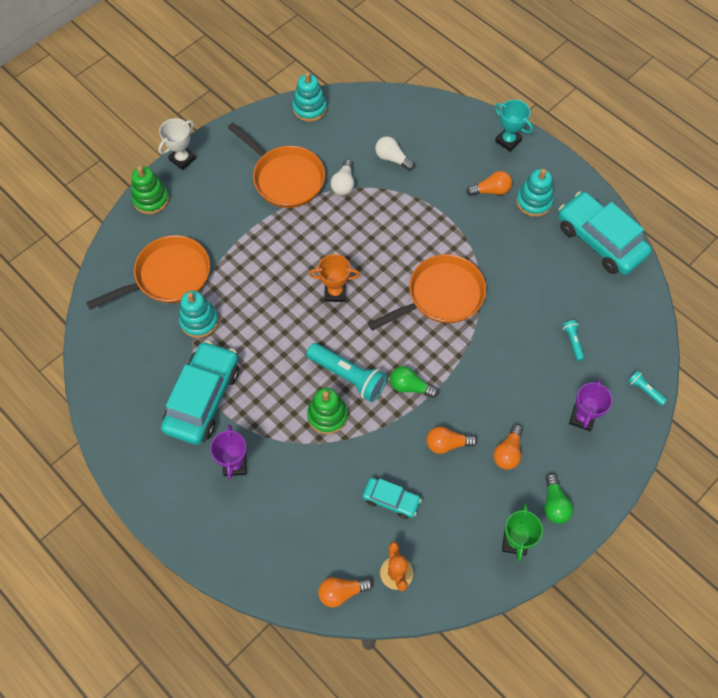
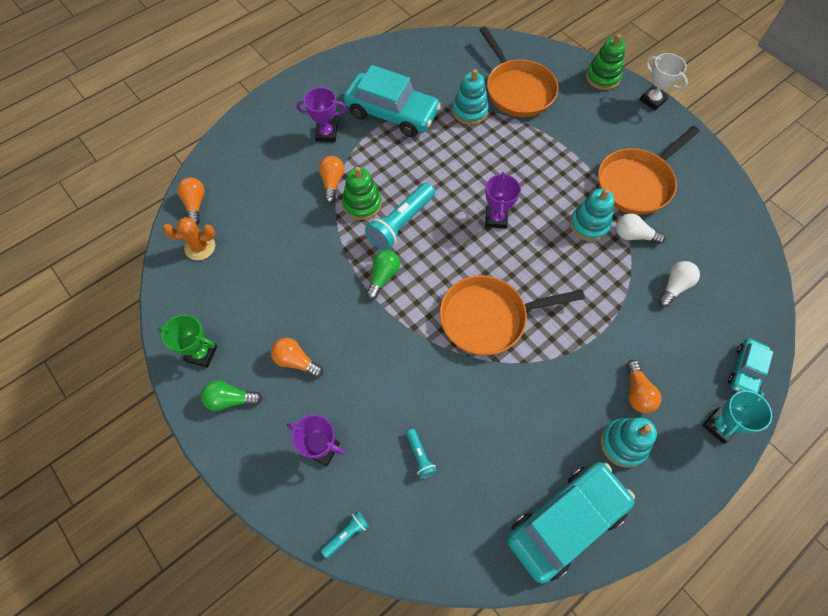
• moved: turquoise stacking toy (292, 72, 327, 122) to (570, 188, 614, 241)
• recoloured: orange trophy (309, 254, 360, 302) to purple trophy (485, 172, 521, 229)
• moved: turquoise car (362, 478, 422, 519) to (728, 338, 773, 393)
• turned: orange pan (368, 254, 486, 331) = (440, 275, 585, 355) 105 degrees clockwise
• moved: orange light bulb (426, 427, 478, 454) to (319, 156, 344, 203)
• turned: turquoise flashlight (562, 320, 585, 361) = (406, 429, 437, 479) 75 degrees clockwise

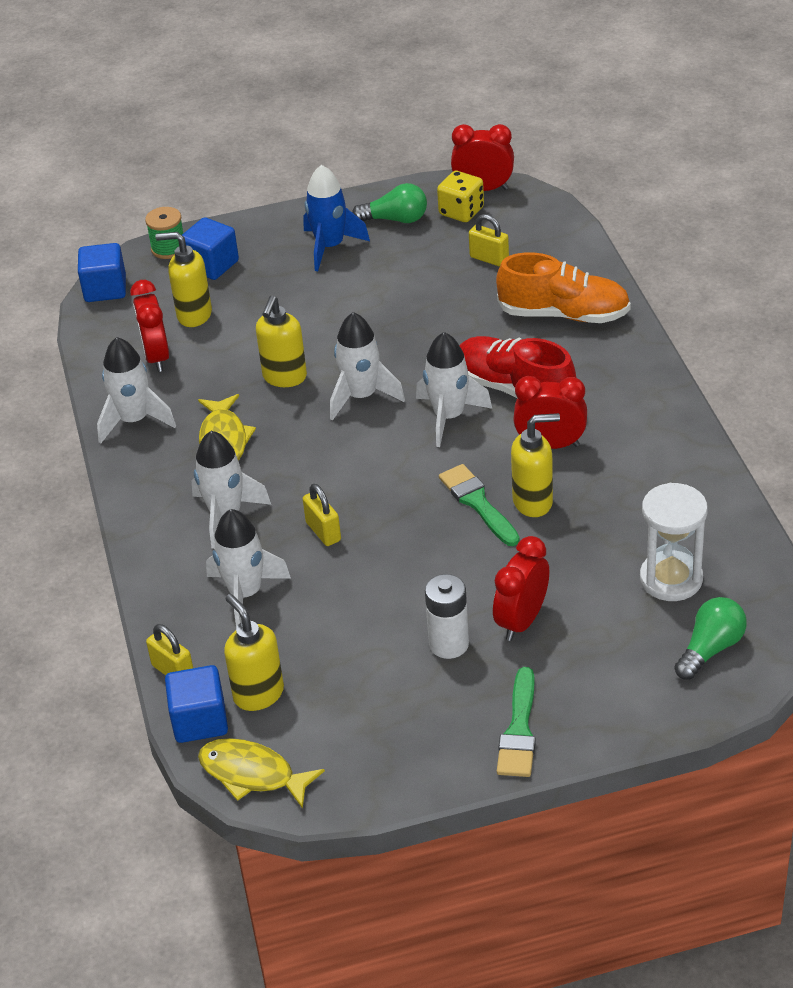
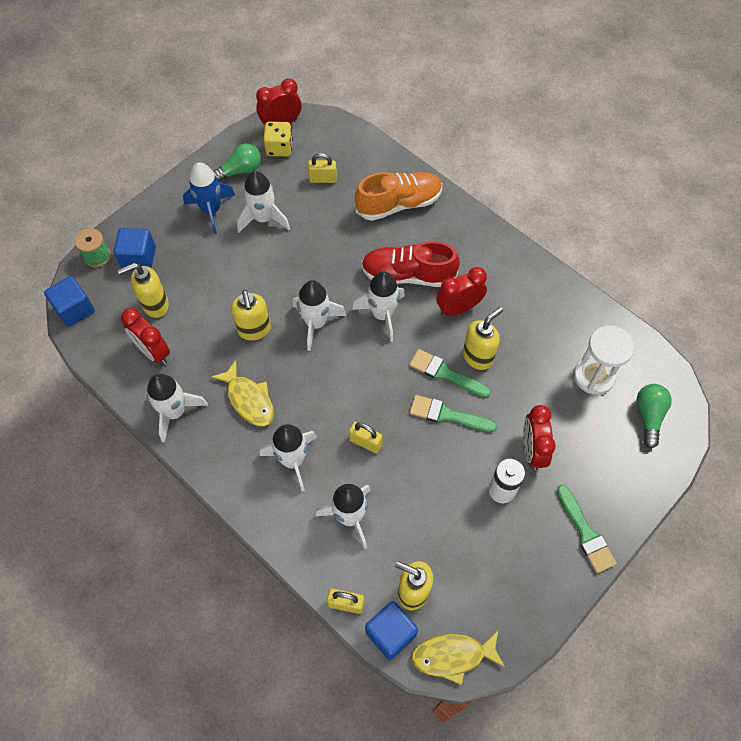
• added: white rocket (237, 171, 290, 233)
• added: green brush (410, 395, 497, 432)

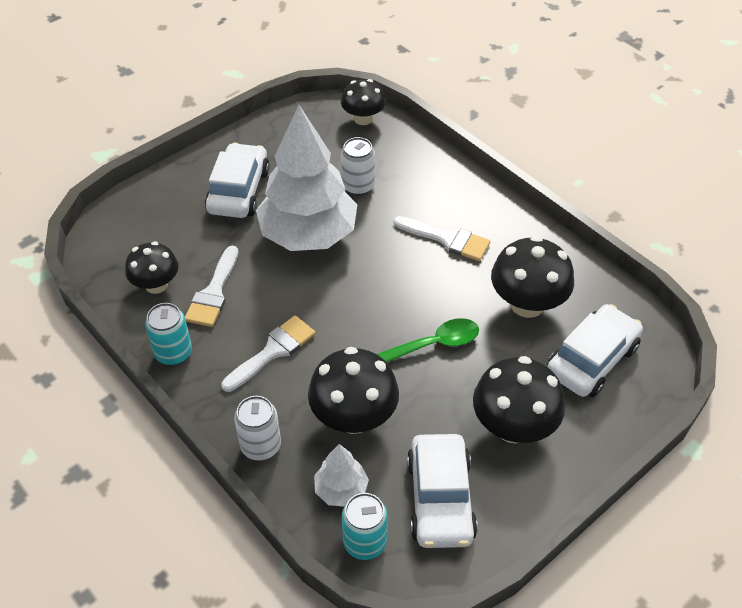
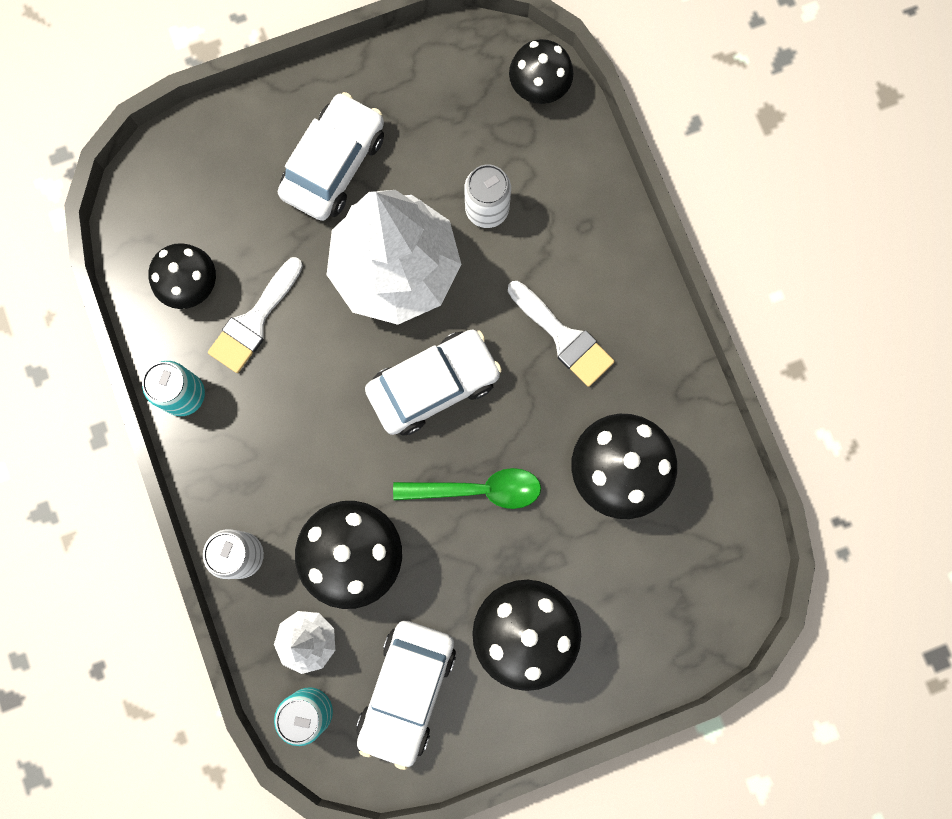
• removed: white brush (222, 315, 316, 392)
• moved: white car (547, 304, 643, 397) to (365, 329, 502, 436)

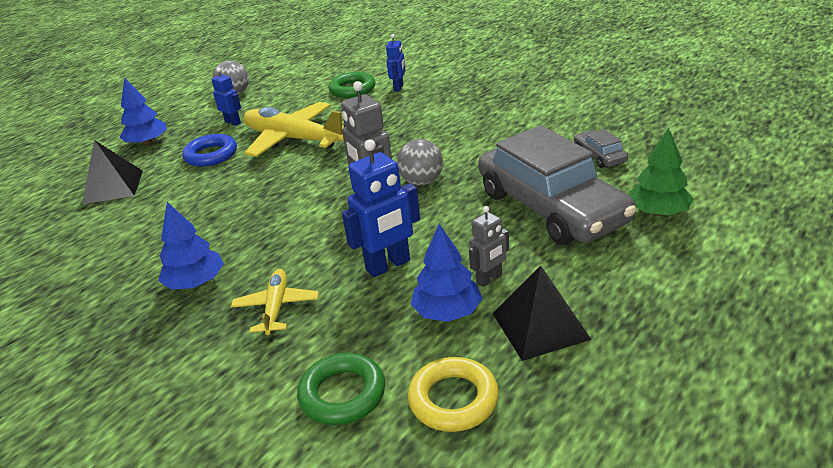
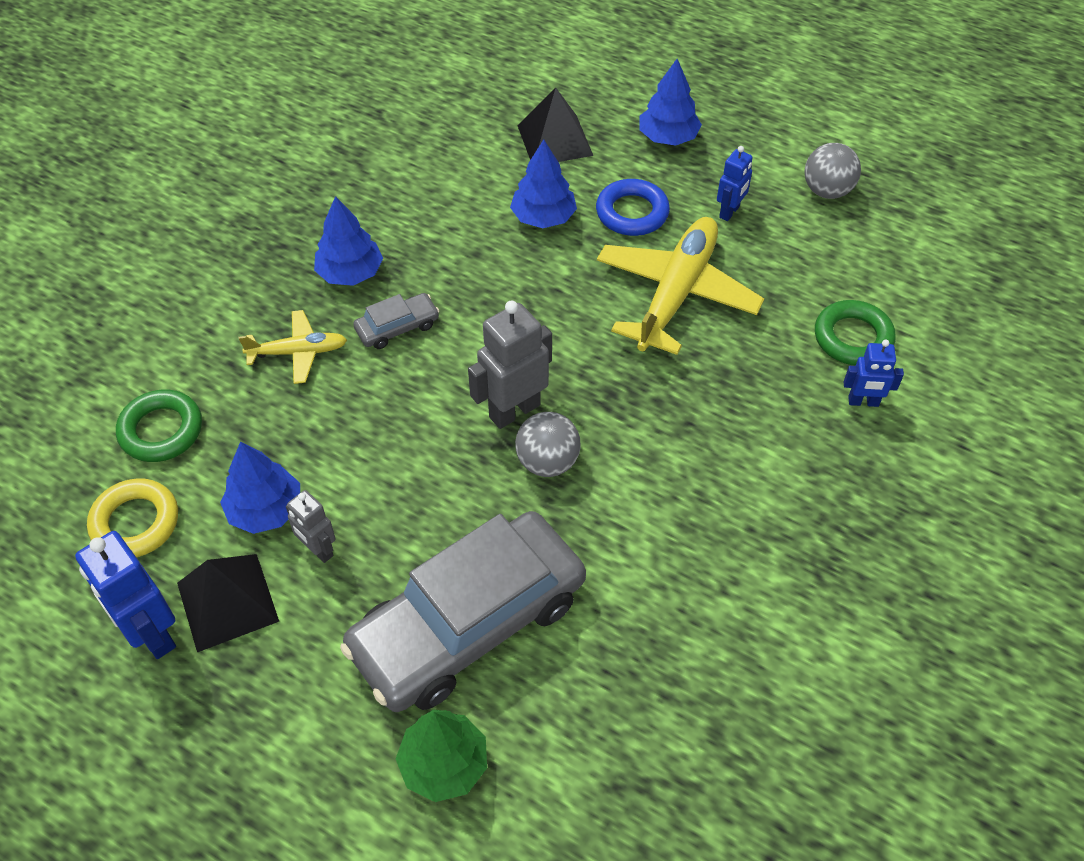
• moved: blue robot (342, 140, 420, 277) to (75, 531, 176, 659)
• moved: grey car (574, 129, 628, 168) to (353, 293, 439, 349)
• added: blue tree (510, 139, 577, 228)

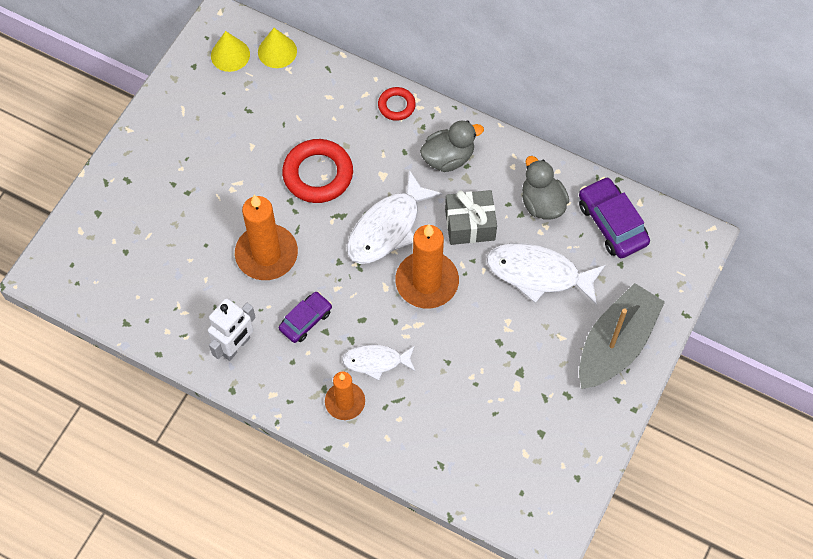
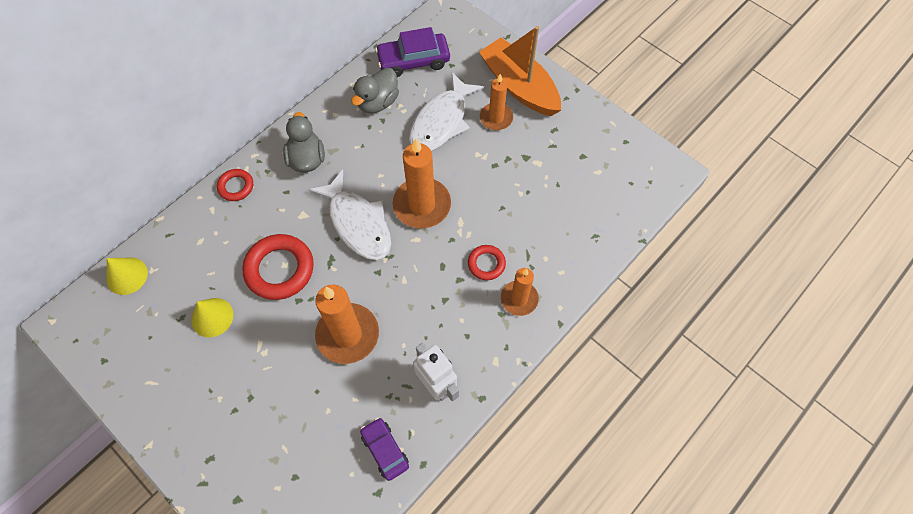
• moved: yellow cone (211, 31, 250, 72) to (191, 298, 233, 337)
• moved: purple car (279, 292, 332, 343) to (360, 418, 409, 481)
• replaced: white fish (342, 345, 416, 380) to red ring (468, 245, 506, 280)
• removed: grey gift (445, 190, 497, 245)
• turned: grey duck (522, 156, 569, 219) = (351, 68, 399, 113) 45 degrees counterclockwise
• recoloured: grey boat (579, 283, 665, 389) to orange boat (479, 26, 561, 116)
• added: orange candle (480, 74, 513, 130)

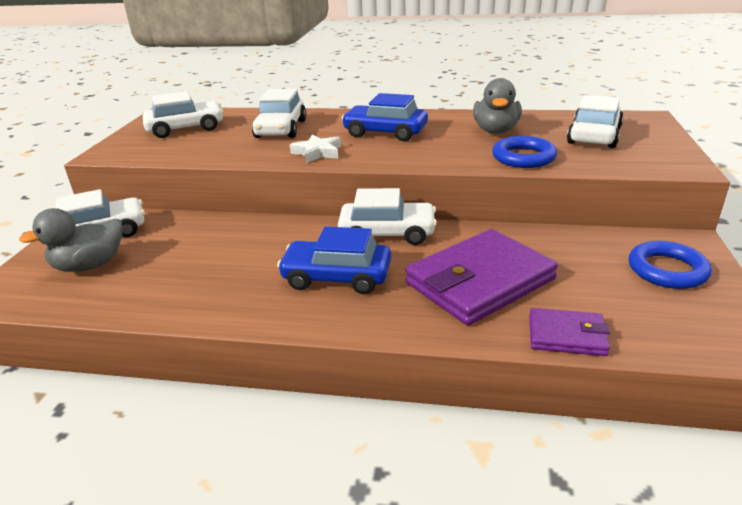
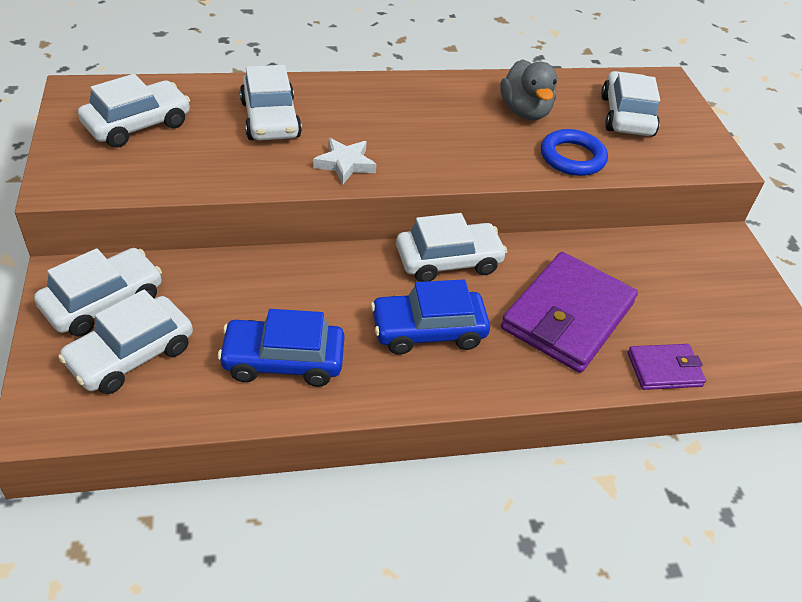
• replaced: grey duck (19, 208, 122, 272) to white car (58, 289, 193, 394)
• moved: blue car (341, 93, 428, 141) to (218, 309, 345, 387)
• removed: blue ring (629, 241, 712, 289)

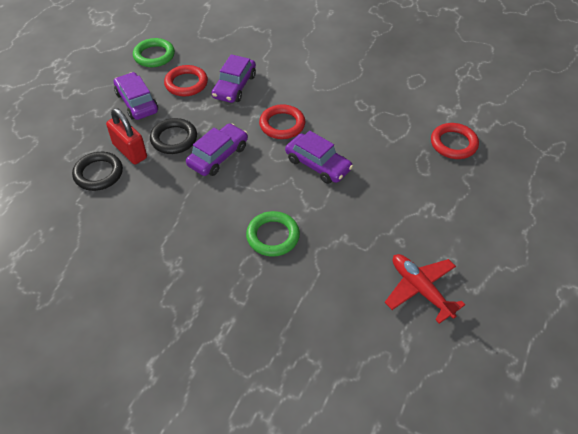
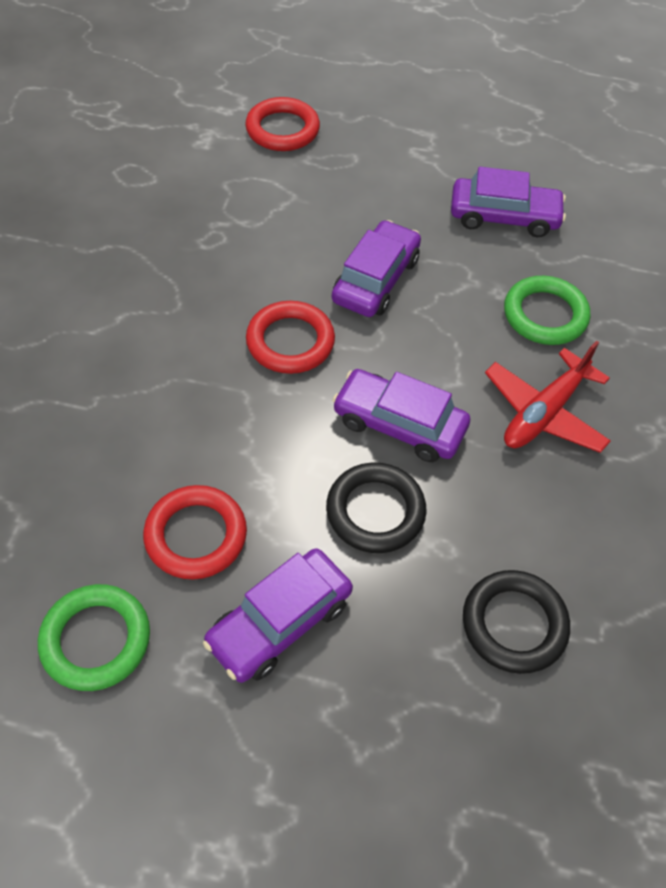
• removed: red padlock (106, 108, 147, 164)
• moved: purple car (212, 54, 256, 103) to (451, 167, 566, 237)
• moved: red plane (385, 254, 465, 324) to (485, 341, 611, 453)

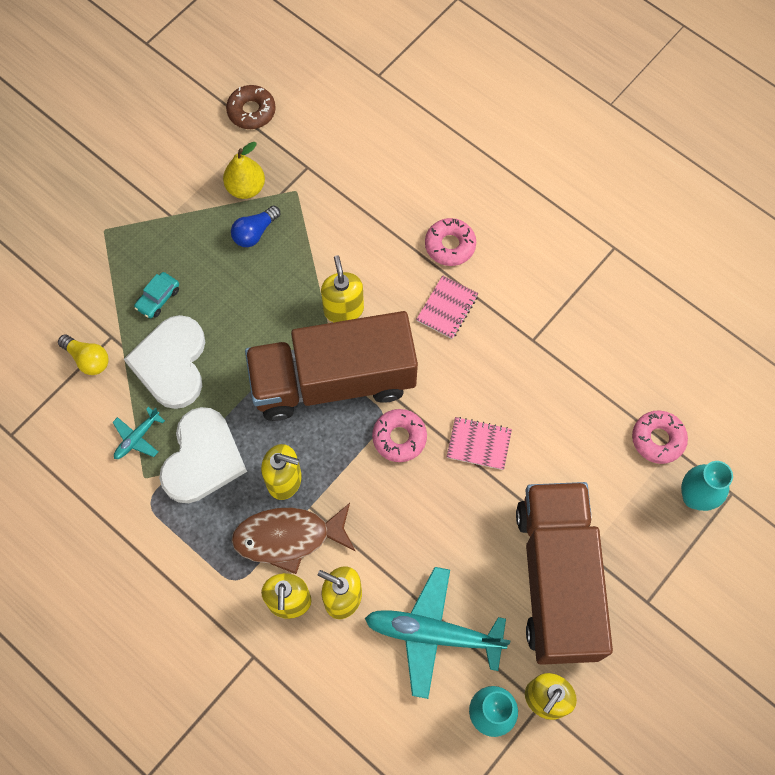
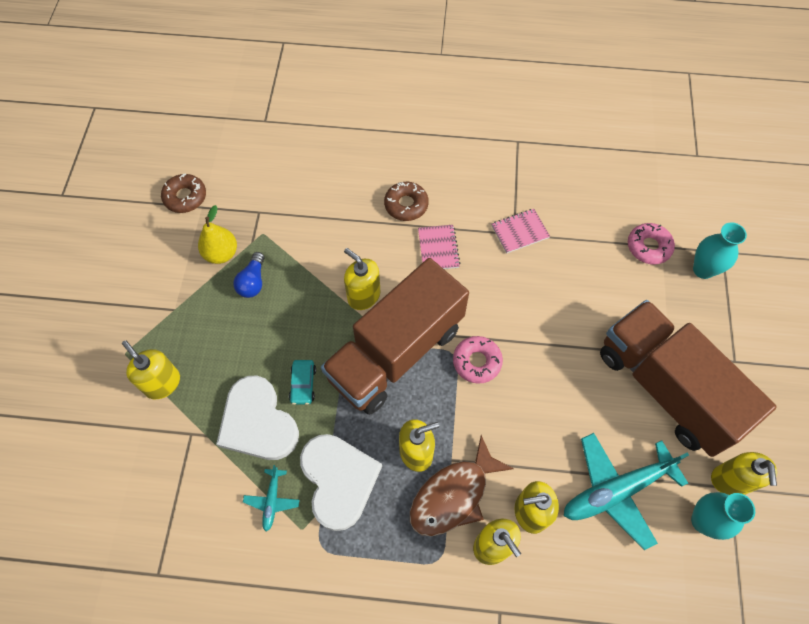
• removed: yellow light bulb (58, 334, 109, 375)
• moved: turquoise car (134, 272, 179, 318) to (289, 360, 316, 405)
• recoloured: pink donut (425, 218, 476, 266) to brown donut (384, 182, 429, 221)
• moved: pink notebook (447, 417, 512, 470) to (492, 209, 550, 254)
• added: yellow soap dispenser (122, 340, 180, 399)

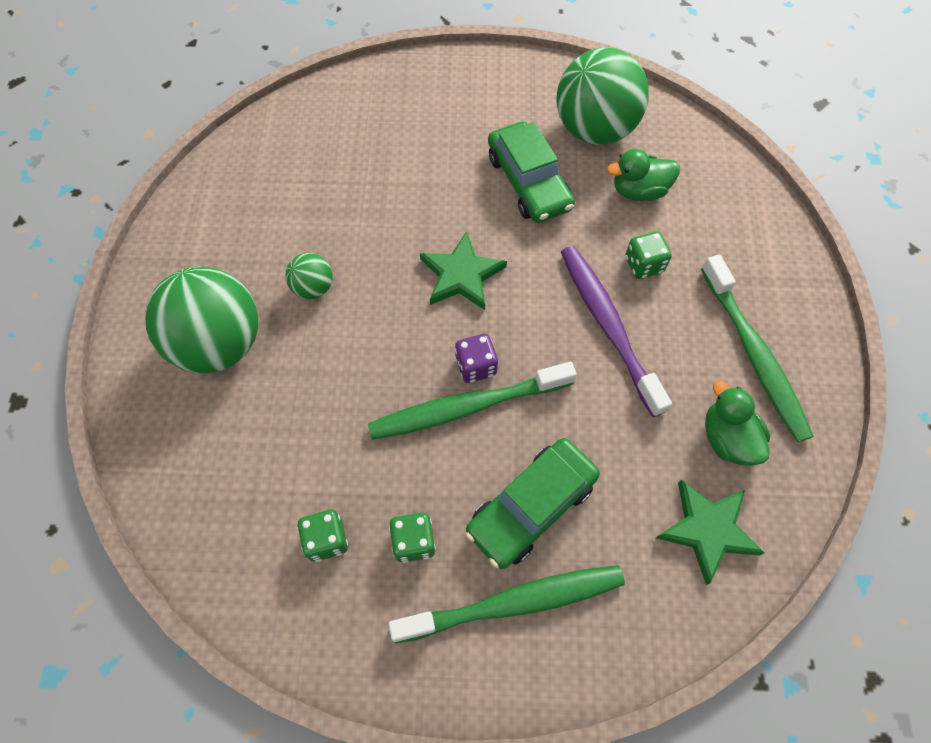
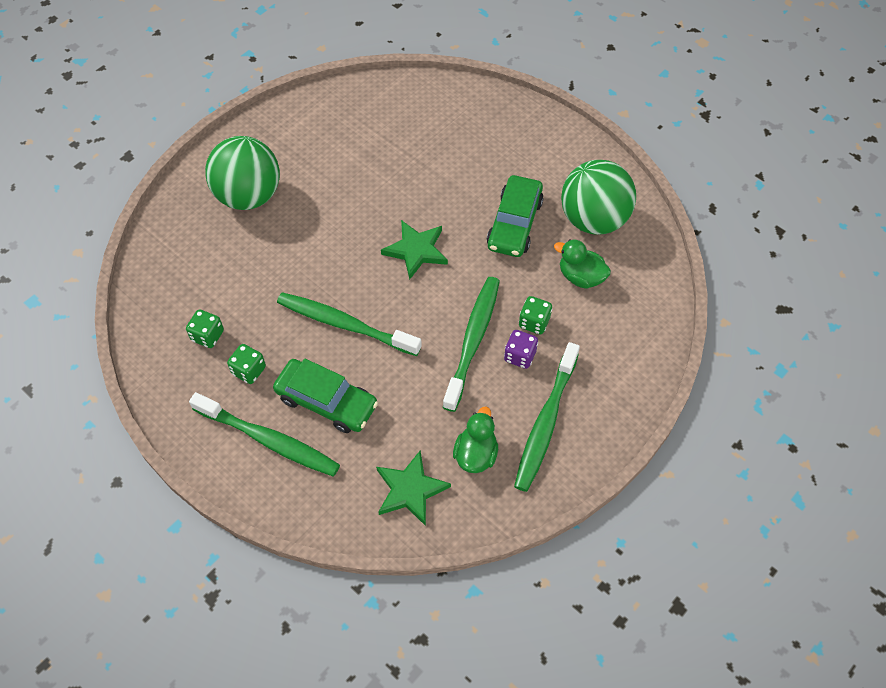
• removed: green ball (286, 253, 333, 299)
• moved: purple dice (455, 334, 498, 383) to (504, 330, 538, 369)
• turned: green car (465, 438, 600, 569) = (273, 358, 378, 433) 150 degrees counterclockwise
• recoloured: purple toothbrush (561, 246, 672, 417) to green toothbrush (443, 277, 500, 412)

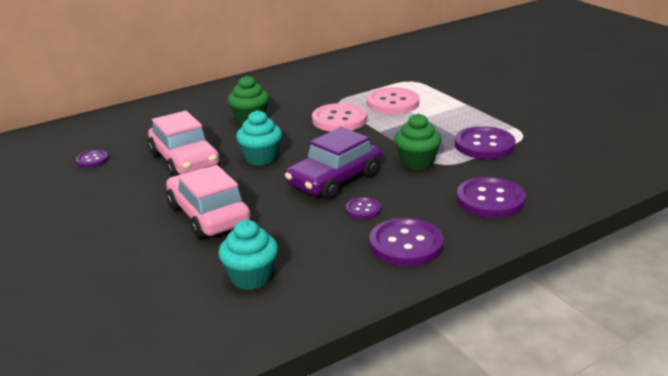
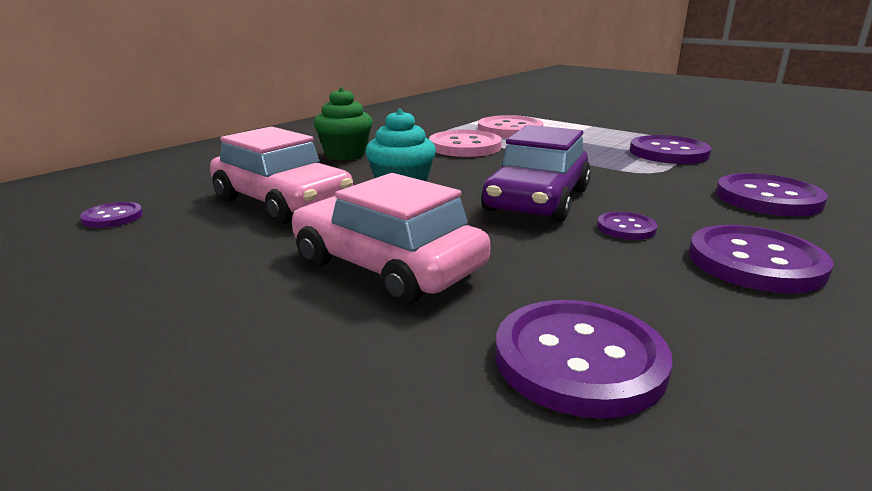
• replaced: turquoise cupcake (218, 220, 278, 290) to purple button (496, 300, 673, 418)
• removed: green cupcake (394, 114, 441, 170)

